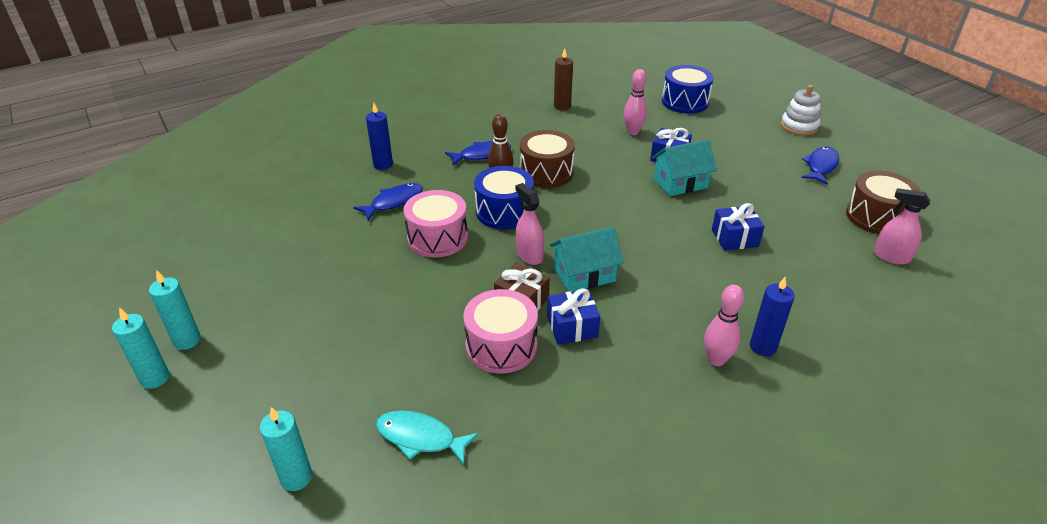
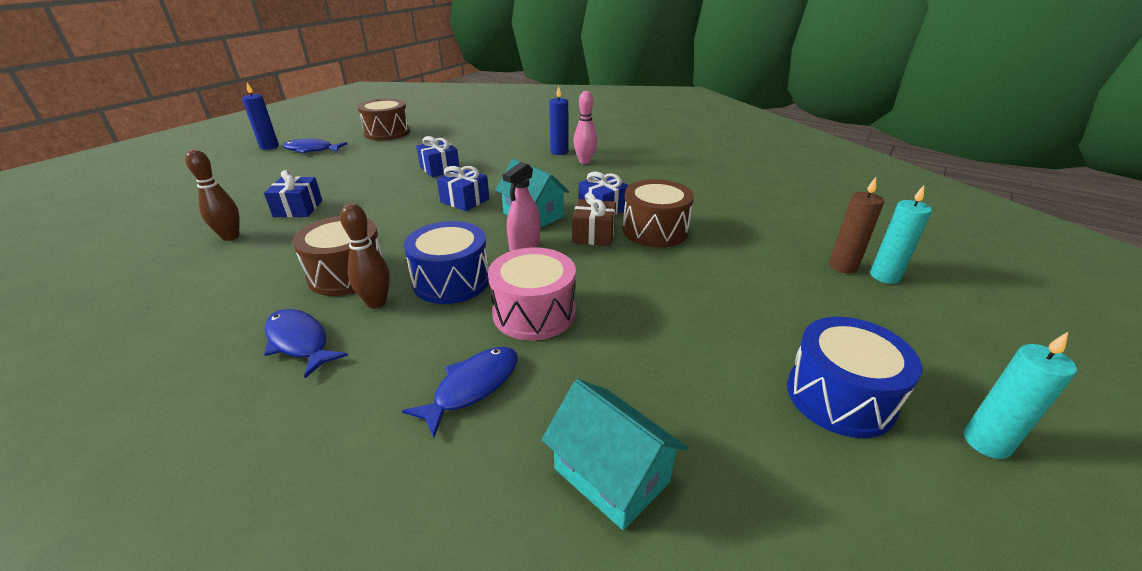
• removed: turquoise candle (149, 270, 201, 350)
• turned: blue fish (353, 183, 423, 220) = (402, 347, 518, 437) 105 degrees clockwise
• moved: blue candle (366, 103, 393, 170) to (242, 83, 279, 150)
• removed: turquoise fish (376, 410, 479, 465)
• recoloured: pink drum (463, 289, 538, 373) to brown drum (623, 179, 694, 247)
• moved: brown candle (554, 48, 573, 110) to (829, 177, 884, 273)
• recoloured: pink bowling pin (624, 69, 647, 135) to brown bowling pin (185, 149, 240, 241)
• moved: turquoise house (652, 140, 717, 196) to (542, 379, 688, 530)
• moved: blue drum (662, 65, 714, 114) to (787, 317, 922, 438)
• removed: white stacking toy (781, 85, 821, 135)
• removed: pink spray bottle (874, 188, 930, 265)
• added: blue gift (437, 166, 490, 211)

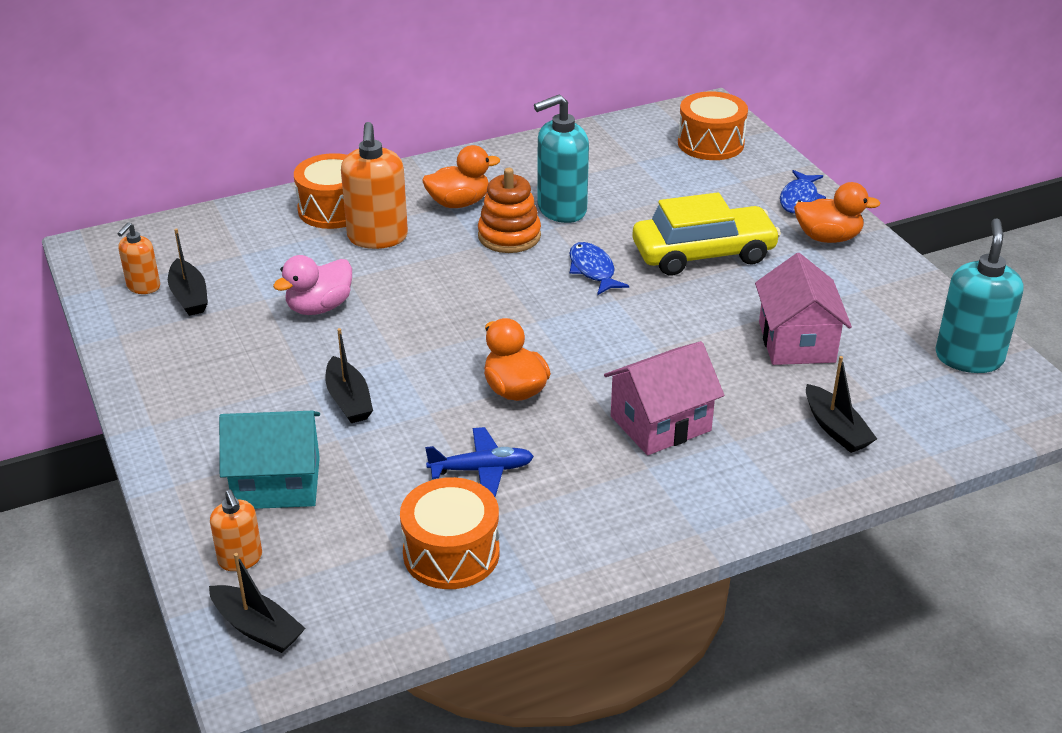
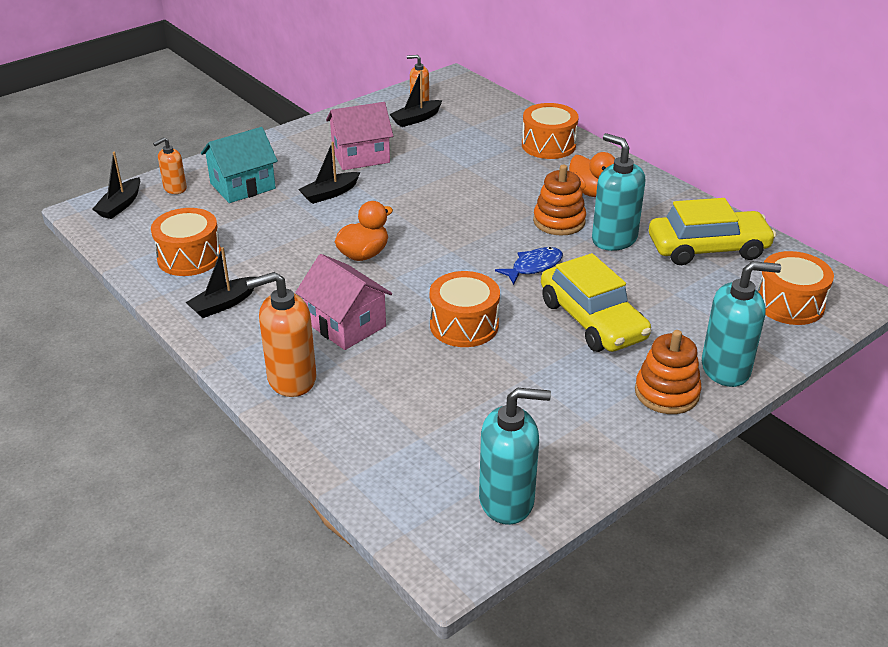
• turned: turquoise house (219, 411, 320, 509) = (201, 127, 278, 203) 75 degrees clockwise
• removed: pink duck (273, 255, 352, 315)
• moved: orange soap dispenser (341, 122, 408, 249) to (246, 272, 316, 397)
• removed: blue plane (425, 427, 534, 497)
• moved: pink house (755, 253, 852, 365) to (326, 102, 393, 170)
• replaced: blue fish (780, 170, 826, 214) to turquoise soap dispenser (702, 261, 781, 387)
• replaced: orange duck (794, 182, 881, 243) to orange stacking toy (635, 330, 701, 414)
• moved: black boat (806, 356, 877, 453) to (185, 247, 256, 318)
• added: orange drum (430, 271, 500, 347)
• added: yellow car (649, 198, 776, 265)

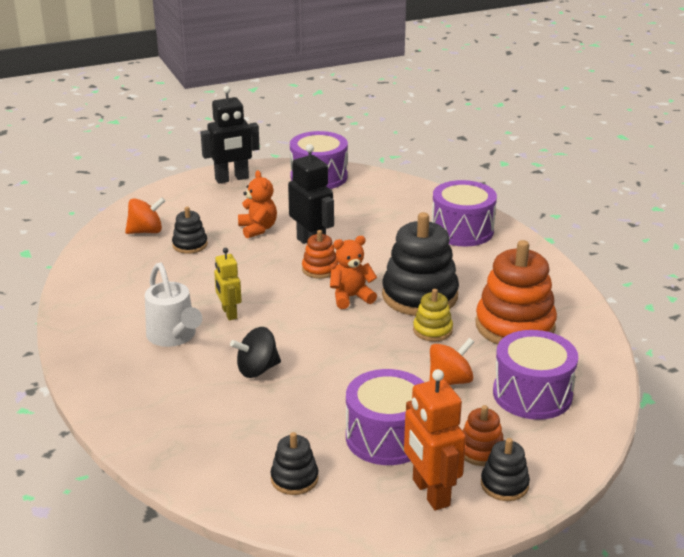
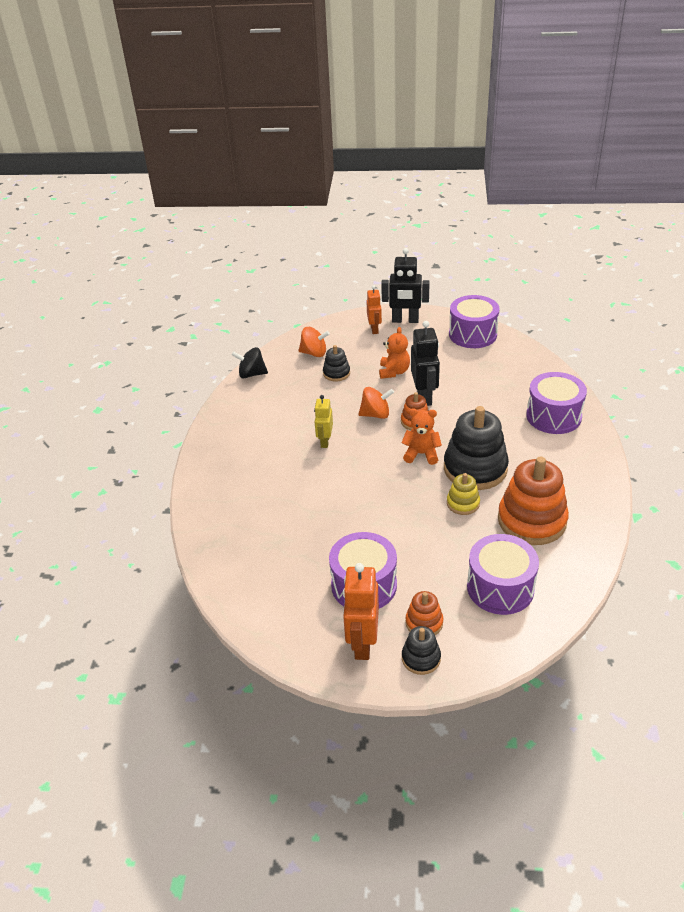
• removed: white watering can (145, 262, 202, 347)
• moved: black spinning top (230, 327, 281, 378) to (232, 347, 268, 378)
• removed: black stacking toy (271, 432, 319, 495)
• moved: orange spinning top (430, 338, 474, 385) to (358, 387, 394, 419)
• added: orange robot (367, 285, 382, 334)

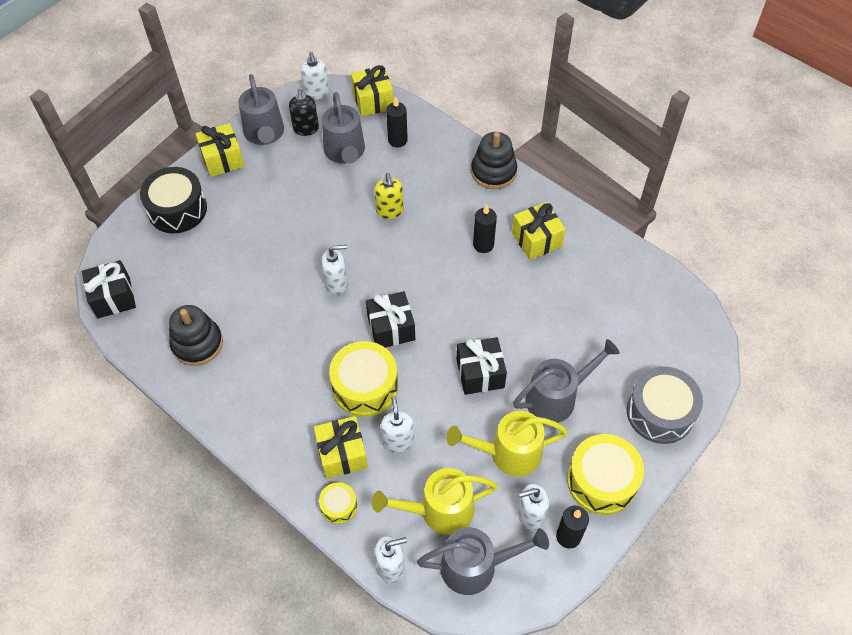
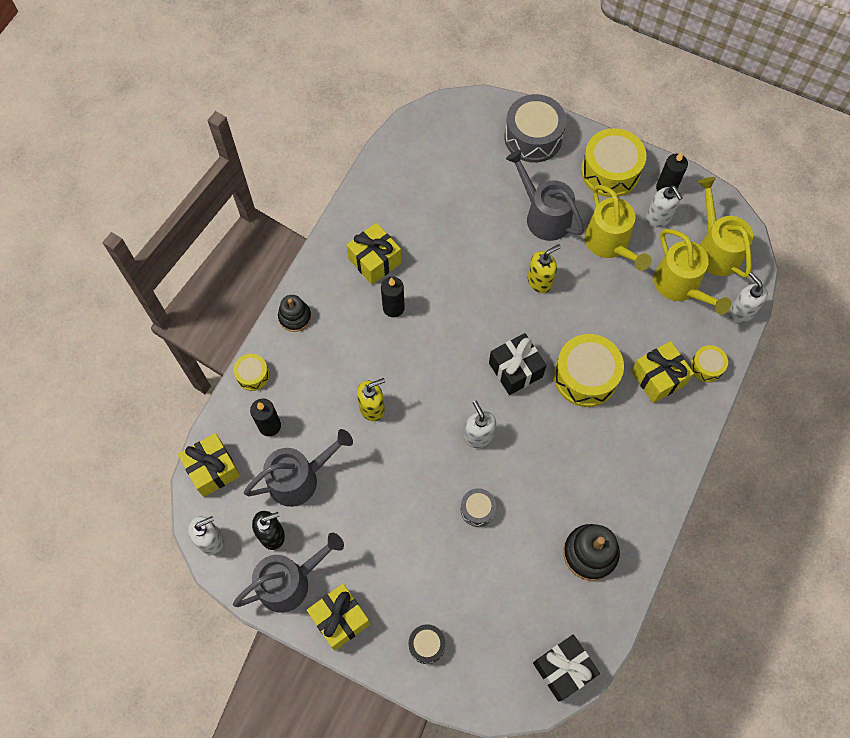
• resized: black drum (140, 167, 207, 233) = (409, 624, 445, 664) x0.51
• removed: white soap dispenser (381, 396, 414, 452)
• recoloured: grey watering can (417, 527, 549, 595) to yellow watering can (698, 177, 753, 278)
• replaced: black gift (457, 337, 507, 395) to yellow soap dispenser (528, 244, 561, 293)
• resized: black stacking toy (471, 132, 517, 189) = (278, 295, 311, 332) x0.65
• added: yellow drum (233, 354, 269, 391)
• added: grey drum (461, 488, 496, 527)

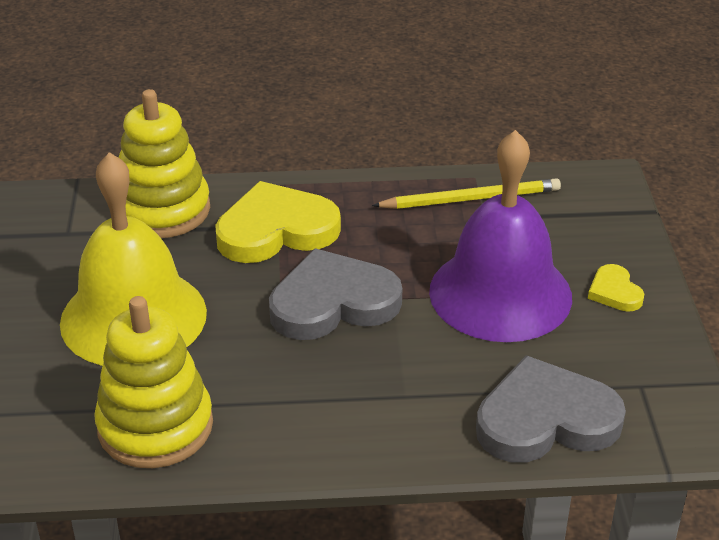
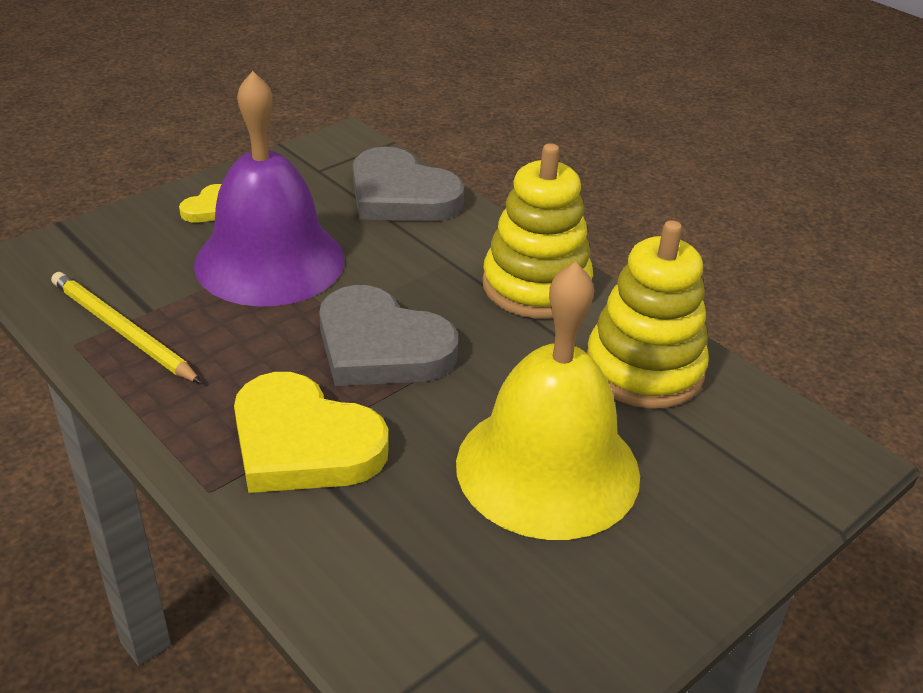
• moved: yellow stacking toy (119, 89, 210, 238) to (483, 143, 593, 319)

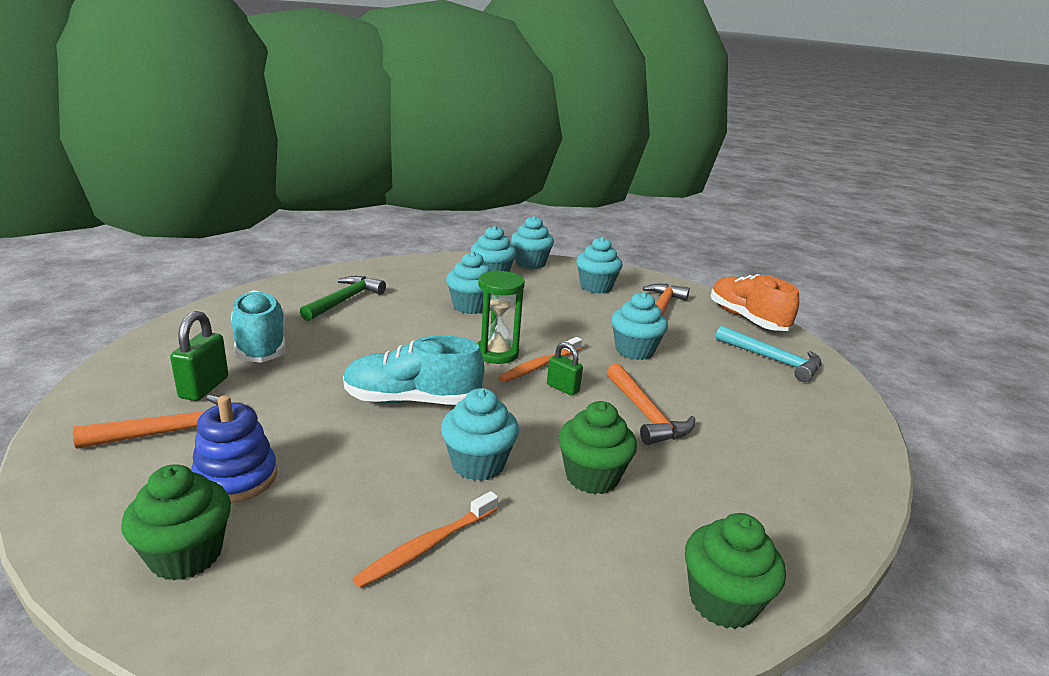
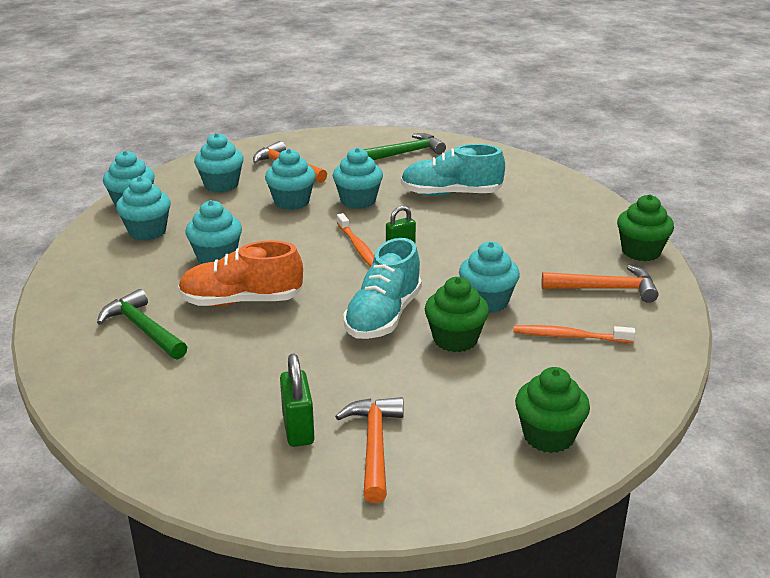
• turned: green padlock (170, 311, 228, 401) = (280, 354, 314, 447) 45 degrees clockwise
• removed: blue stacking toy (191, 395, 277, 503)
• moved: turquoise shoe (231, 290, 286, 363) to (401, 144, 505, 196)
• turned: orange toothbrush (353, 491, 498, 588) = (513, 325, 635, 343) 120 degrees clockwise
• removed: green hourglass (477, 270, 525, 364)
• moved: green cupcake (558, 401, 637, 494) to (425, 277, 489, 352)
• moved: orange hammer (607, 364, 695, 445) to (542, 265, 658, 303)
• moved: orange shoe (711, 274, 799, 331) to (178, 241, 303, 306)
• recoloured: turquoise hammer (716, 326, 822, 382) to green hammer (363, 133, 446, 160)
• added: turquoise cupcake (265, 149, 316, 210)

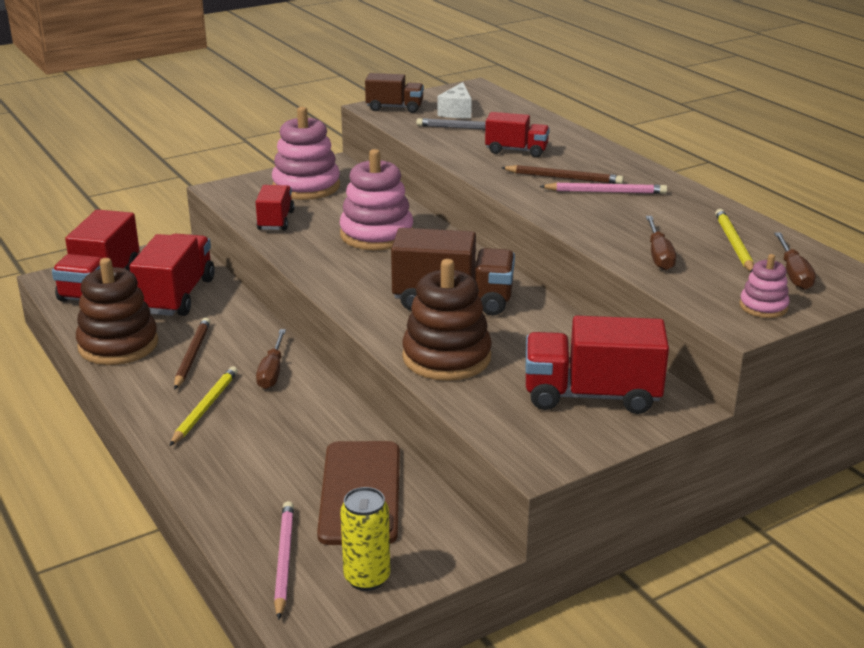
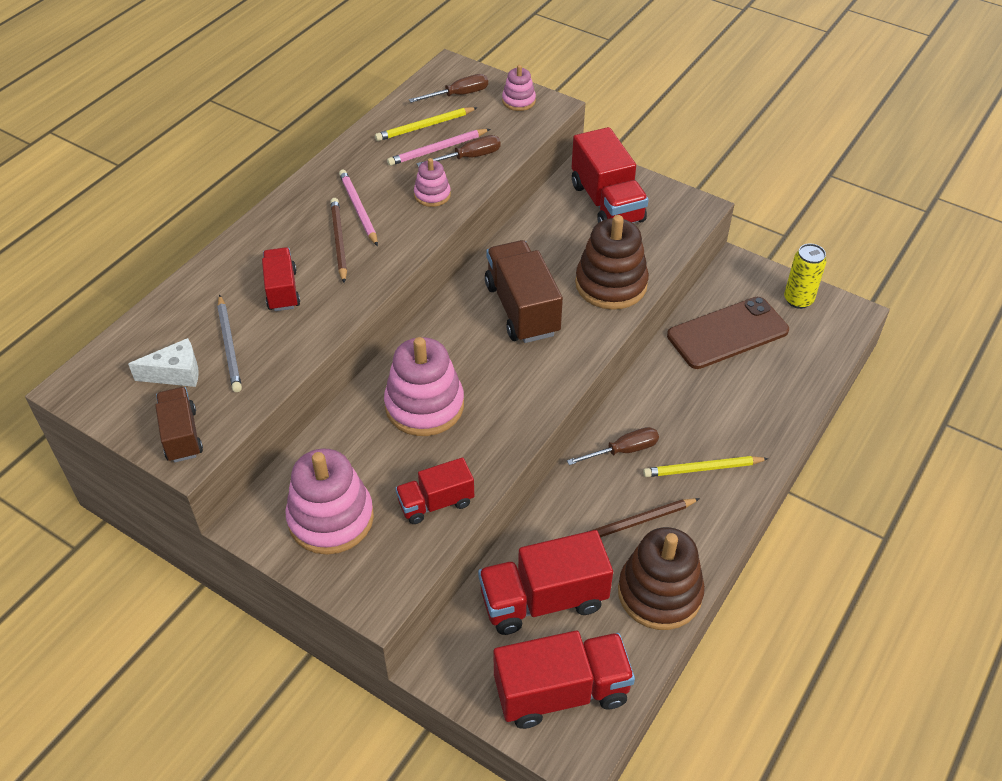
• moved: pink pencil (274, 501, 294, 620) to (387, 129, 490, 166)
• added: pink stacking toy (414, 158, 451, 207)

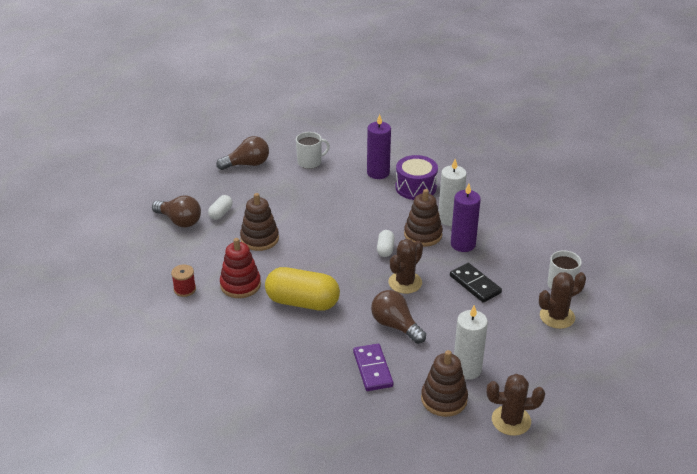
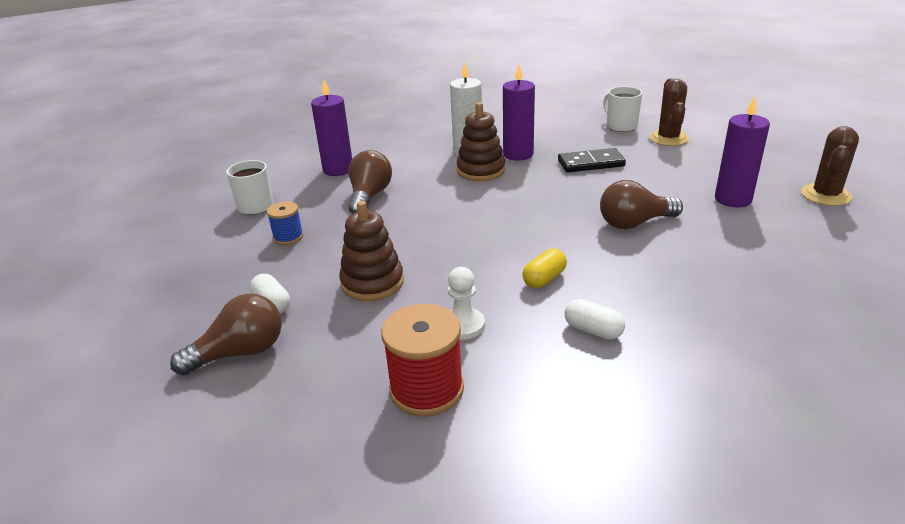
• resized: red spool (171, 264, 196, 297) = (381, 304, 464, 417) x1.76
• moved: brown light bulb (216, 136, 269, 170) to (348, 150, 392, 214)
• replaced: red stacking toy (220, 238, 261, 298) to white pawn (448, 267, 485, 340)
• resized: yellow capsule (265, 267, 340, 311) = (522, 248, 567, 288) x0.47
• removed: purple domino (353, 344, 393, 391)
• moved: white capsule (377, 230, 395, 257) to (565, 299, 625, 340)
• removed: brown cactus (388, 239, 423, 294)
• removed: purple drum (395, 155, 438, 200)
• removed: brown stacking toy (421, 350, 468, 417)
• recoloured: white candle (454, 305, 488, 380) to purple candle (715, 97, 770, 208)
• added: blue spool (267, 201, 304, 245)

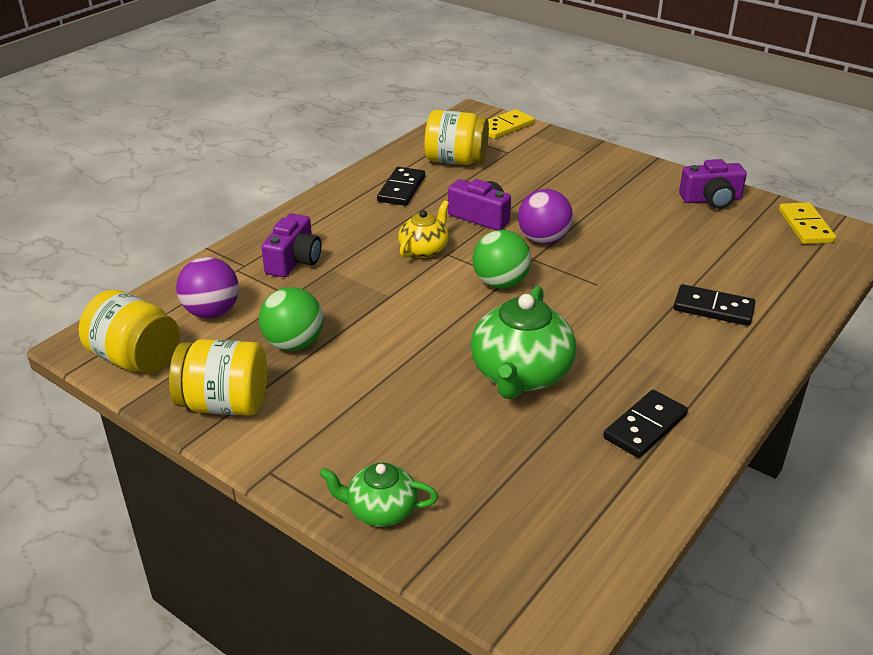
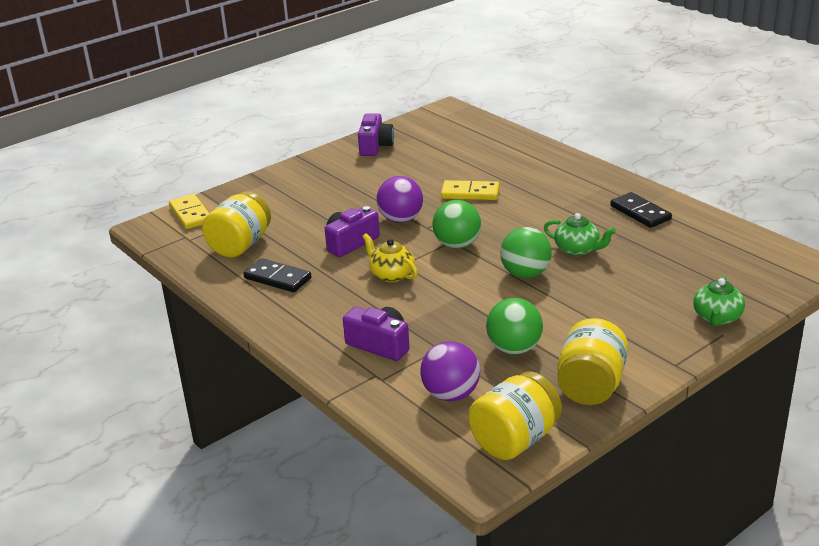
• resized: green teapot (471, 286, 576, 399) = (544, 213, 616, 256) x0.57
• removed: black domino (674, 284, 756, 326)
• moved: yellow domino (779, 202, 836, 244) to (441, 180, 499, 200)
• added: green ball (500, 227, 552, 278)

